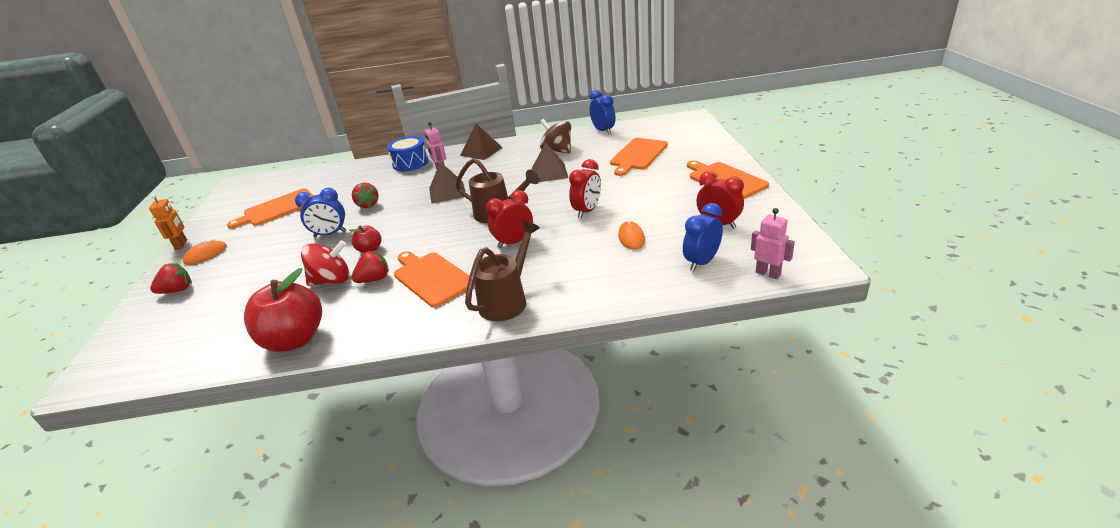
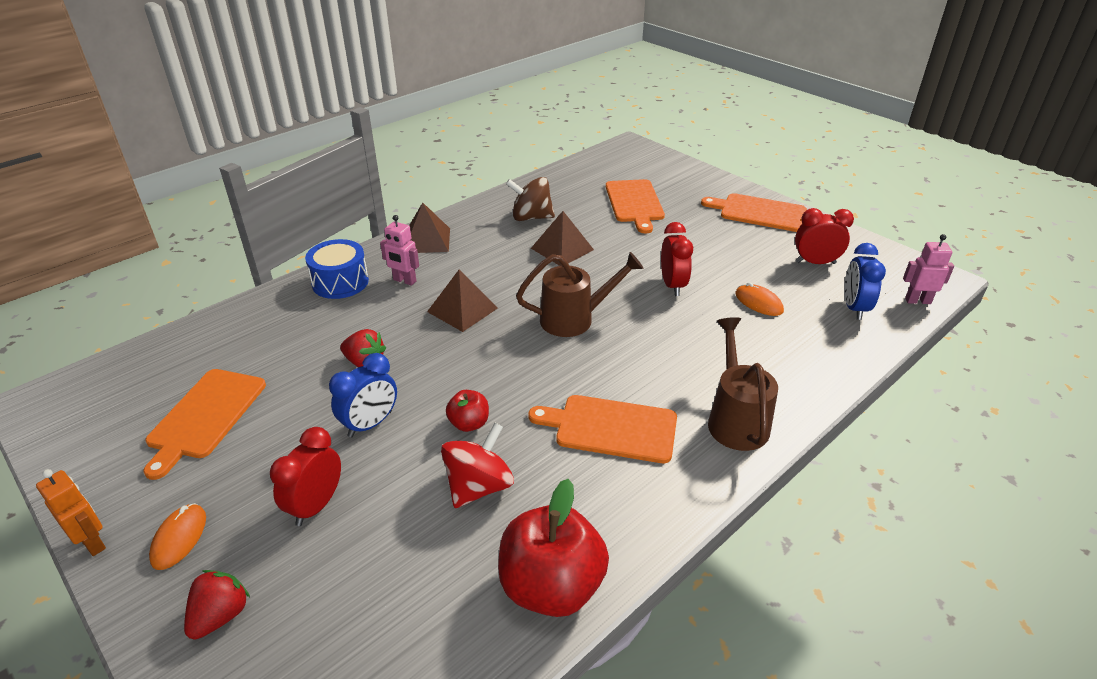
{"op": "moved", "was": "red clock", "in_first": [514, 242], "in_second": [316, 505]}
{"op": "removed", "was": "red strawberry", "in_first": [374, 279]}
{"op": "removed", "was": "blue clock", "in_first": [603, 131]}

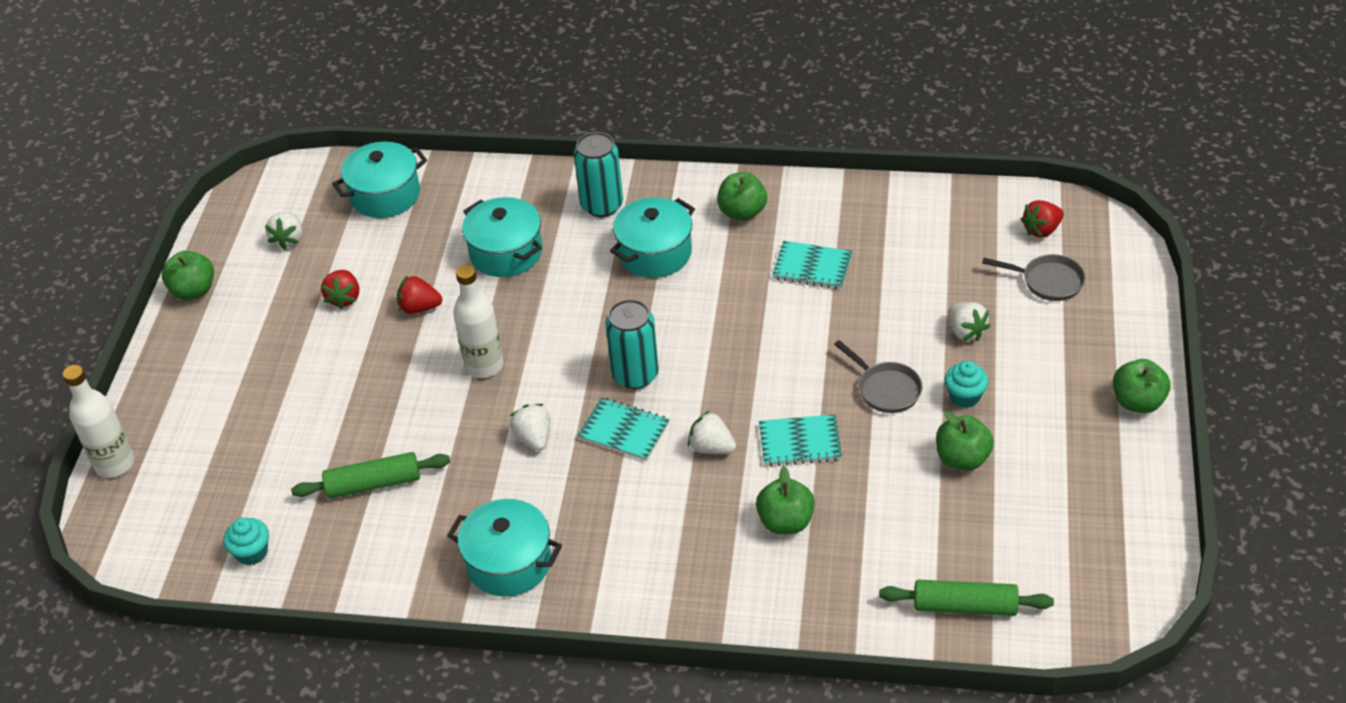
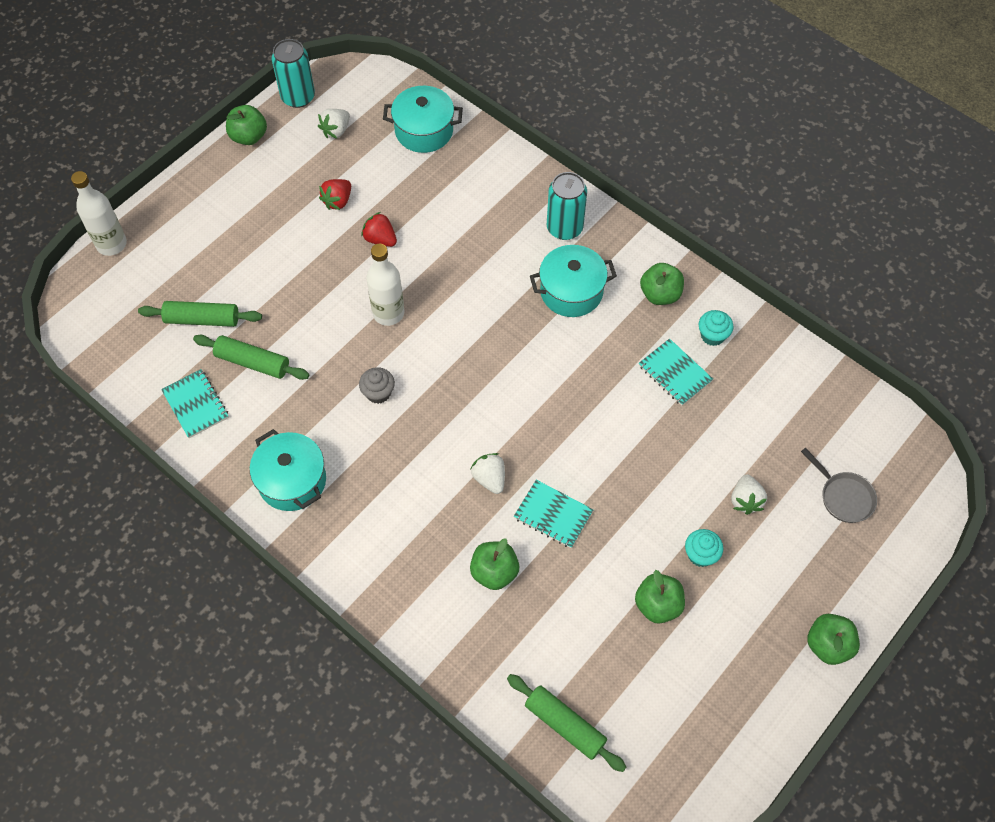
{"op": "added", "now": "green rolling pin", "in_second": [202, 319]}
{"op": "moved", "was": "turquoise notebook", "in_first": [624, 431], "in_second": [195, 405]}
{"op": "moved", "was": "turquoise can", "in_first": [635, 375], "in_second": [298, 97]}
{"op": "replaced", "was": "white strawberry", "now": "grey cupcake", "in_first": [534, 438], "in_second": [378, 393]}
{"op": "moved", "was": "turquoise cupcake", "in_first": [252, 552], "in_second": [712, 335]}
{"op": "removed", "was": "turquoise pot", "in_first": [506, 252]}
{"op": "removed", "was": "grey pan", "in_first": [886, 389]}
{"op": "removed", "was": "red strawberry", "in_first": [1041, 230]}

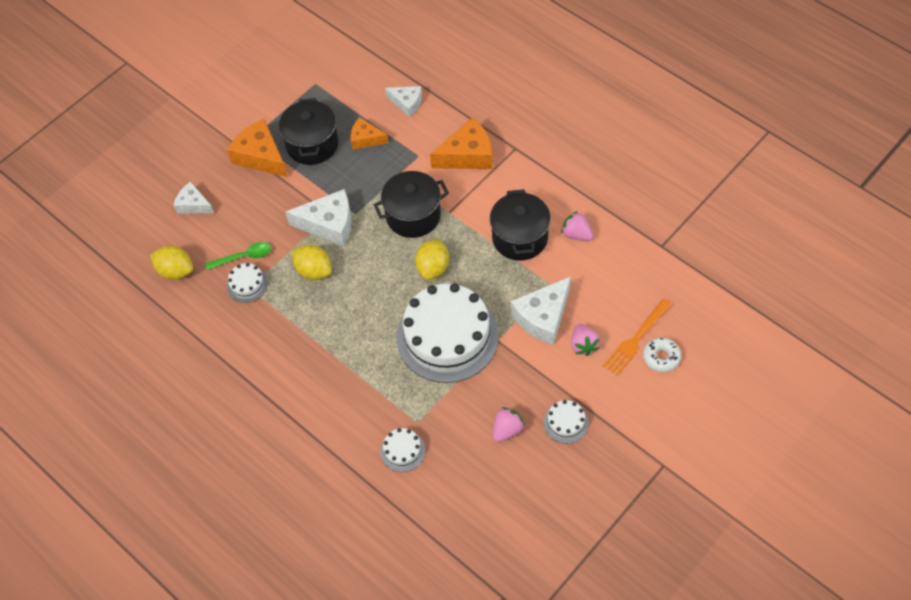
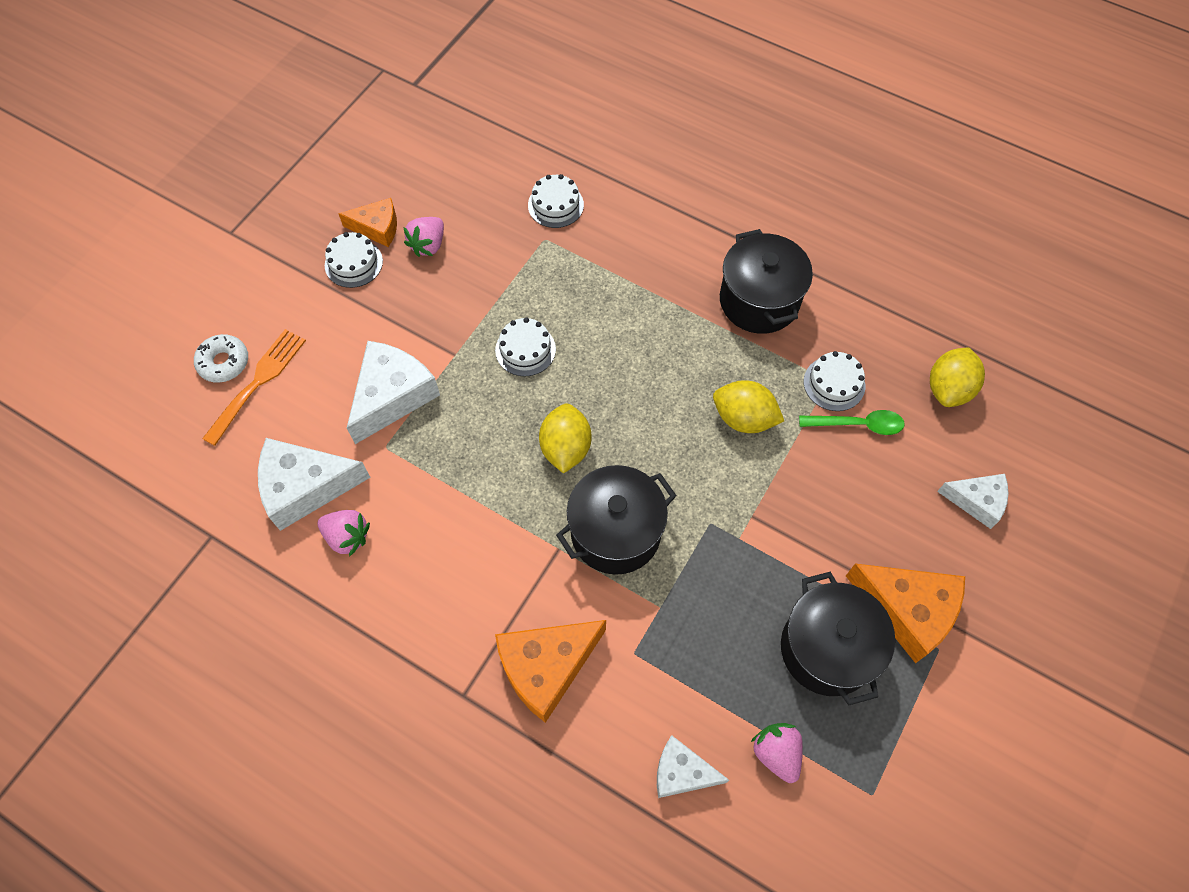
{"op": "moved", "was": "white cheese", "in_first": [329, 224], "in_second": [305, 487]}
{"op": "moved", "was": "orange cheese", "in_first": [366, 139], "in_second": [377, 228]}
{"op": "resized", "was": "white cake", "in_first": [447, 336], "in_second": [525, 349], "ratio": 0.42}
{"op": "moved", "was": "black pot", "in_first": [520, 238], "in_second": [759, 301]}
{"op": "moved", "was": "pink strawberry", "in_first": [583, 345], "in_second": [776, 753]}
{"op": "turned", "was": "green spoon", "in_first": [244, 257], "in_second": [857, 425], "clockwise": -150}
{"op": "turned", "was": "yellow lemon", "in_first": [176, 271], "in_second": [948, 389], "clockwise": -75}

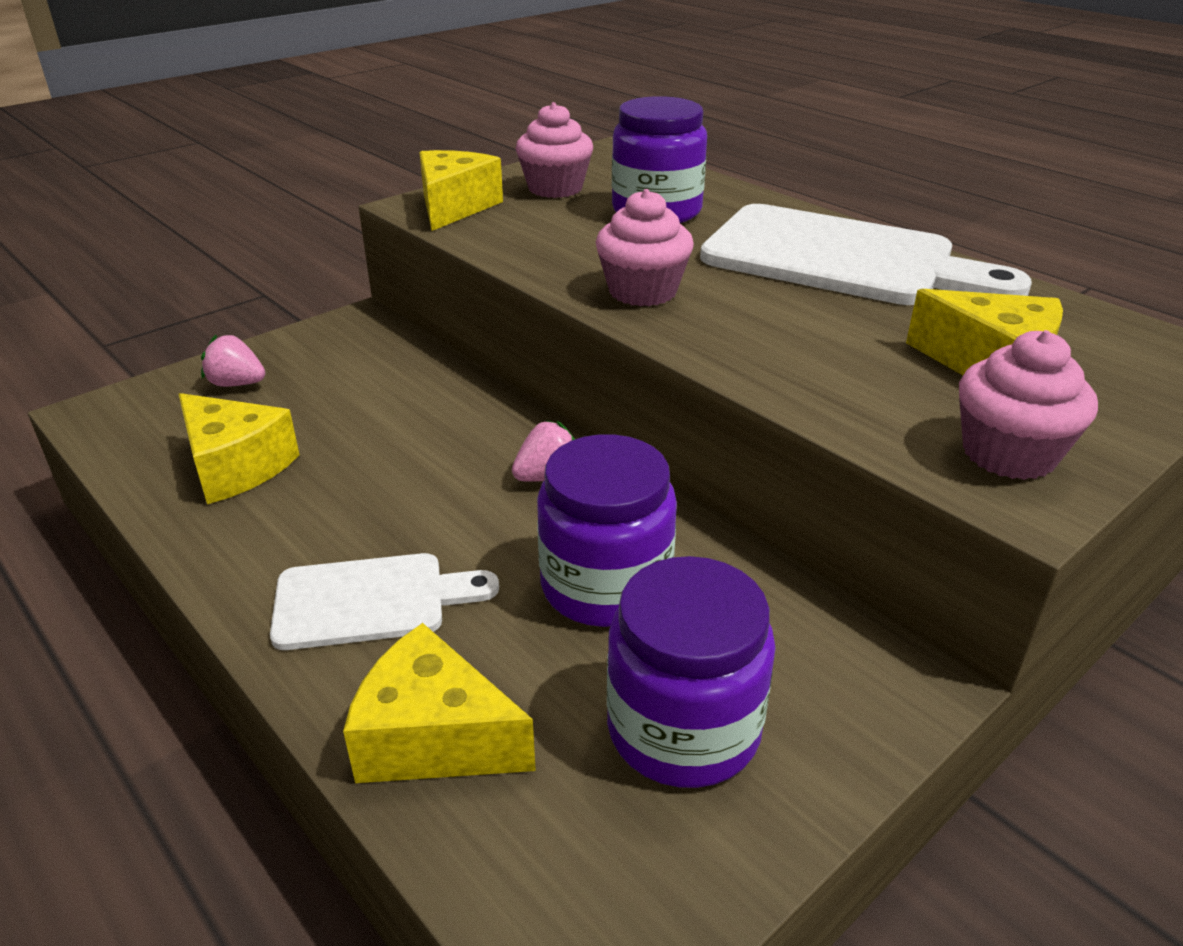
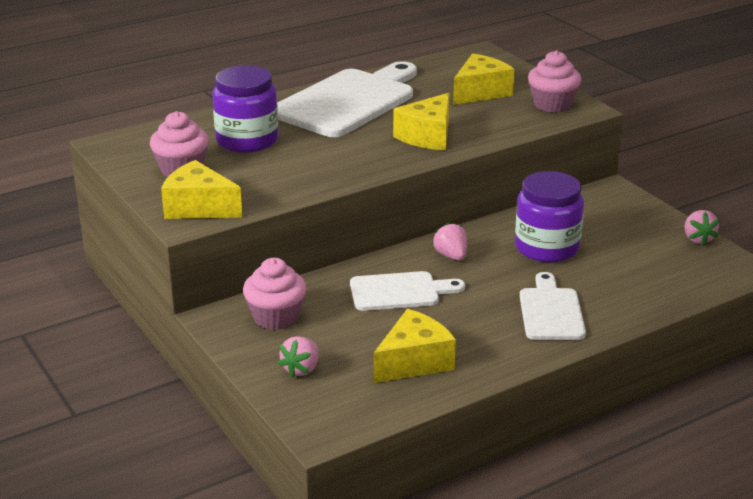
{"op": "moved", "was": "pink cupcake", "in_first": [642, 291], "in_second": [276, 317]}
{"op": "added", "now": "white cutting board", "in_second": [400, 292]}
{"op": "moved", "was": "yellow cheese", "in_first": [434, 738], "in_second": [427, 136]}
{"op": "added", "now": "pink strawberry", "in_second": [698, 239]}
{"op": "removed", "was": "purple jar", "in_first": [683, 729]}

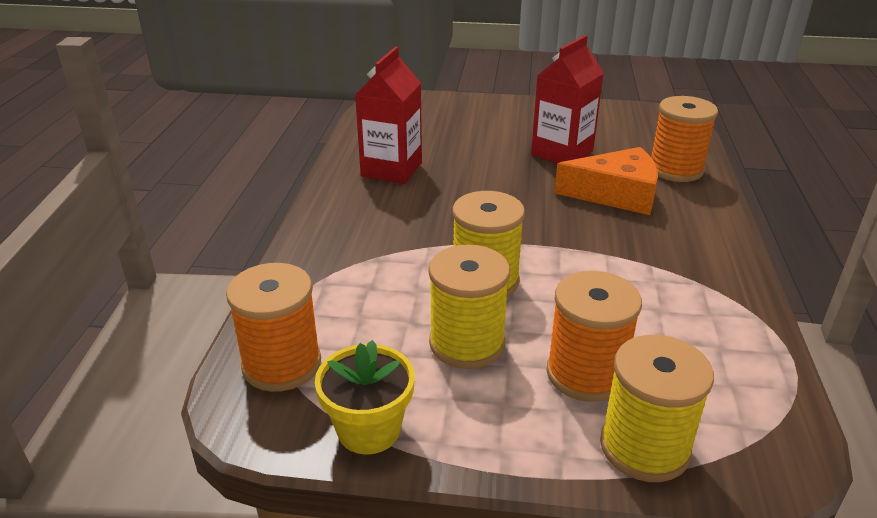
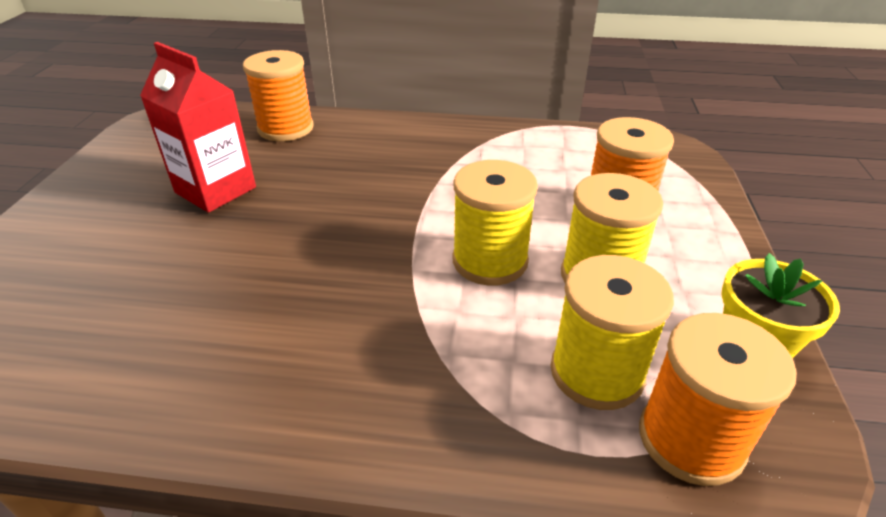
{"op": "moved", "was": "yellow spool", "in_first": [644, 447], "in_second": [596, 372]}
{"op": "removed", "was": "red carton", "in_first": [391, 169]}
{"op": "removed", "was": "orange cheese", "in_first": [616, 194]}

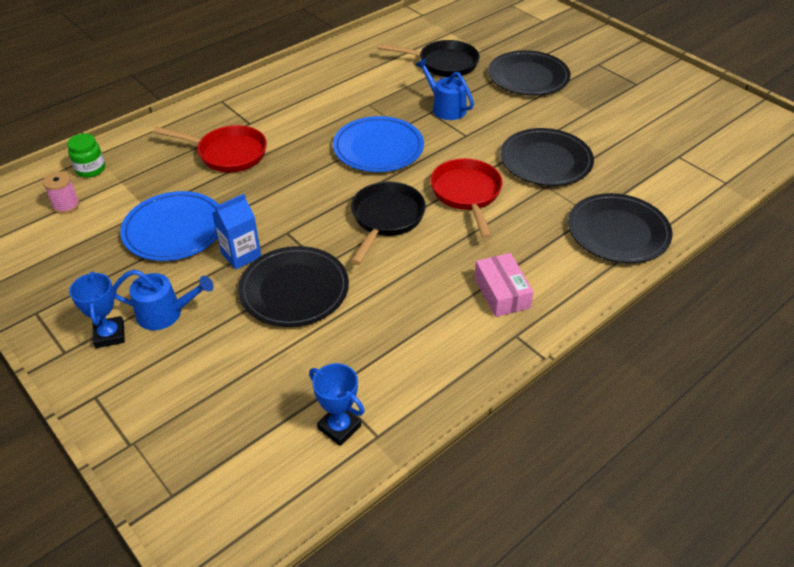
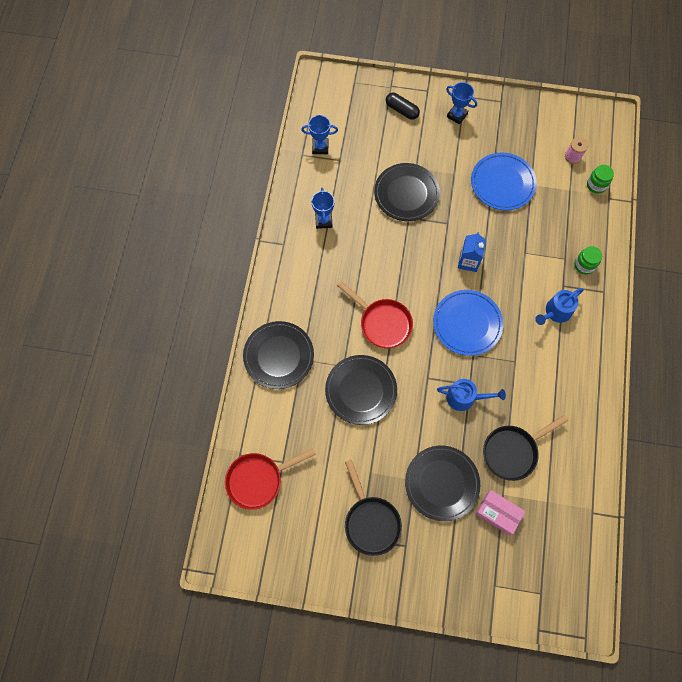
{"op": "moved", "was": "red pan", "in_first": [227, 154], "in_second": [258, 480]}
{"op": "added", "now": "blue trophy", "in_second": [323, 221]}
{"op": "moved", "was": "black pan", "in_first": [386, 219], "in_second": [370, 521]}
{"op": "added", "now": "black capsule", "in_second": [402, 110]}
{"op": "moved", "was": "blue carton", "in_first": [241, 255], "in_second": [468, 261]}
{"op": "moved", "was": "pink box", "in_first": [501, 292], "in_second": [498, 513]}
{"op": "moved", "was": "blue watering can", "in_first": [165, 313], "in_second": [556, 312]}
{"op": "added", "now": "green jar", "in_second": [584, 265]}

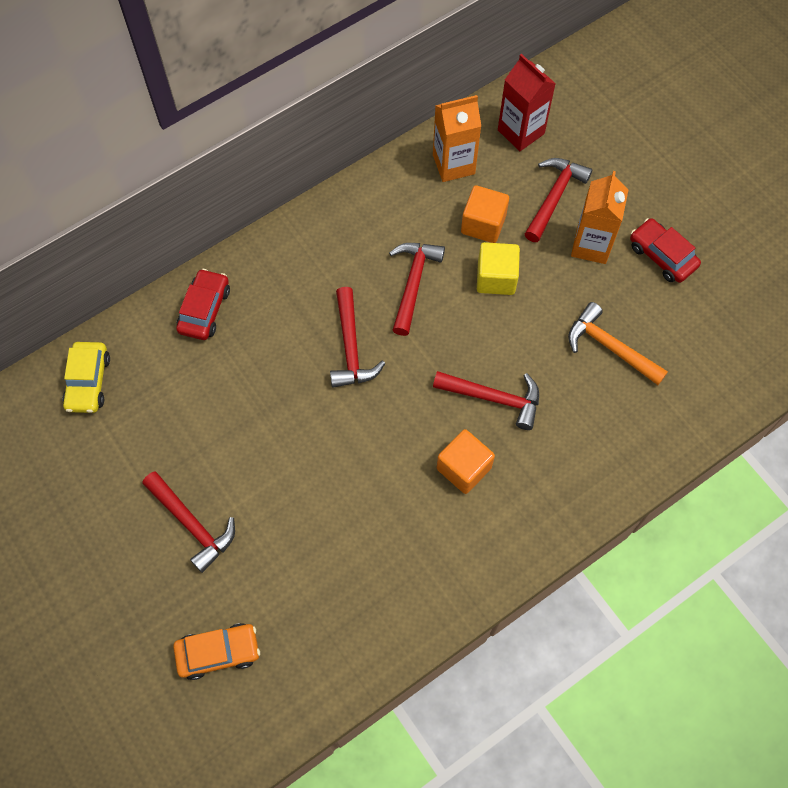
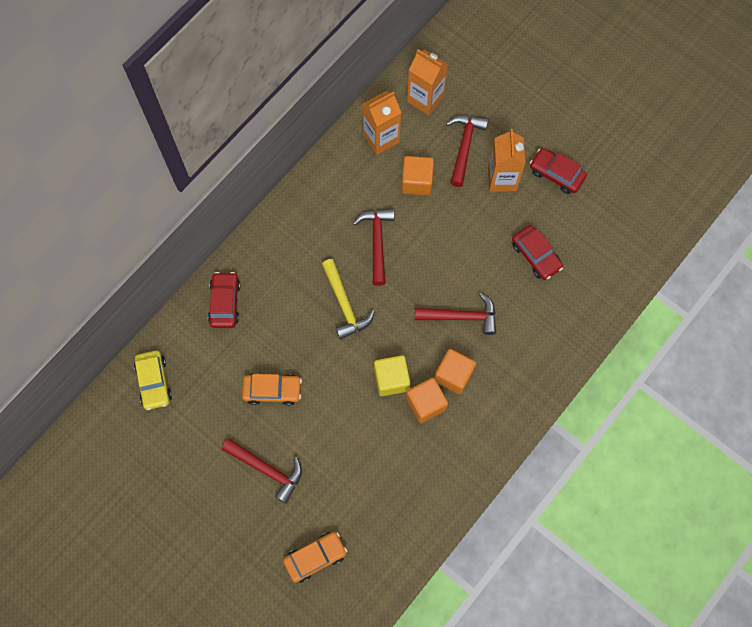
{"op": "added", "now": "orange car", "in_second": [272, 390]}
{"op": "recoloured", "was": "red hammer", "now": "yellow hammer", "in_first": [351, 347], "in_second": [344, 304]}
{"op": "moved", "was": "yellow cube", "in_first": [496, 278], "in_second": [391, 379]}
{"op": "added", "now": "orange cube", "in_second": [426, 403]}
{"op": "recoloured", "was": "red carton", "now": "orange carton", "in_first": [521, 132], "in_second": [425, 99]}
{"op": "replaced", "was": "orange hammer", "now": "red car", "in_first": [610, 347], "in_second": [536, 255]}

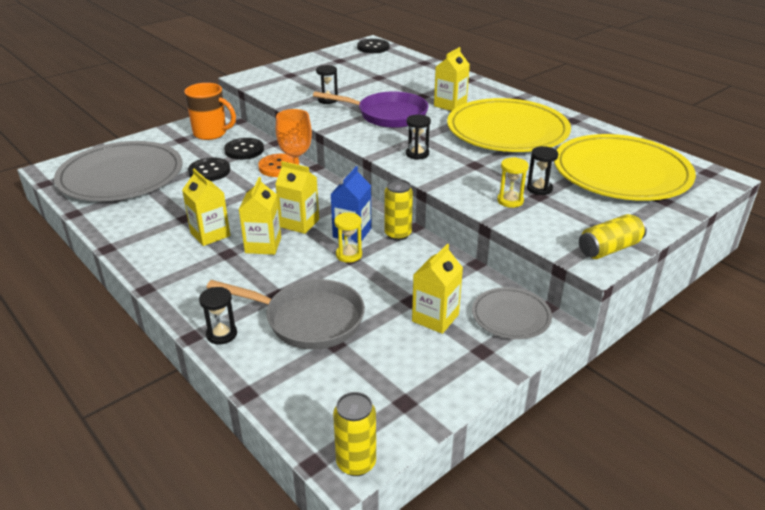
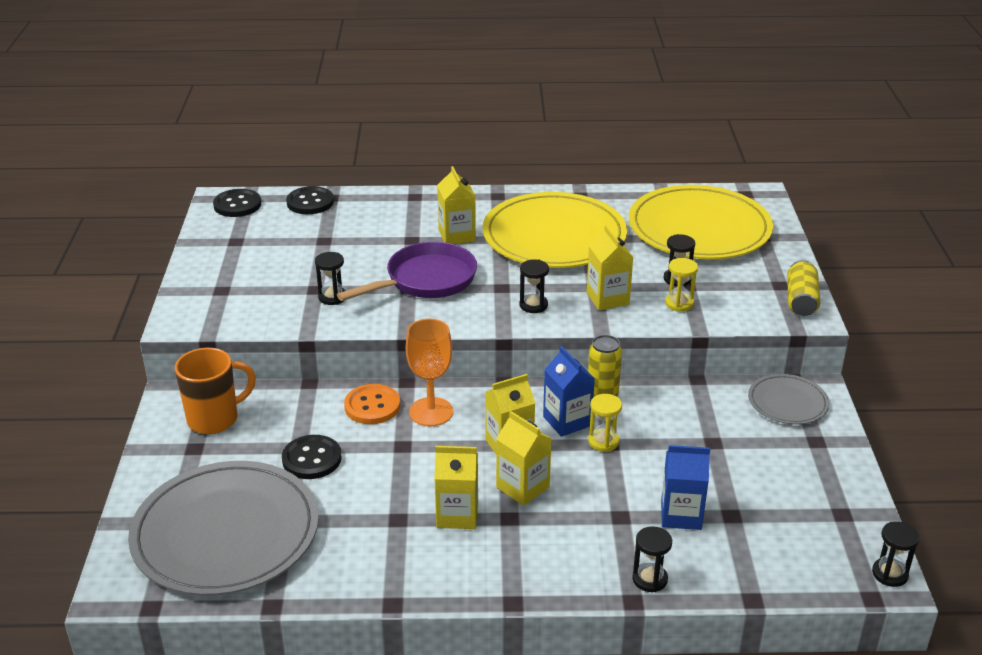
{"op": "moved", "was": "black button", "in_first": [244, 150], "in_second": [310, 202]}
{"op": "moved", "was": "yellow carton", "in_first": [435, 318], "in_second": [607, 298]}
{"op": "replaced", "was": "grey pan", "now": "blue carton", "in_first": [308, 319], "in_second": [681, 515]}
{"op": "replaced", "was": "yellow can", "now": "black hourglass", "in_first": [356, 463], "in_second": [890, 574]}

